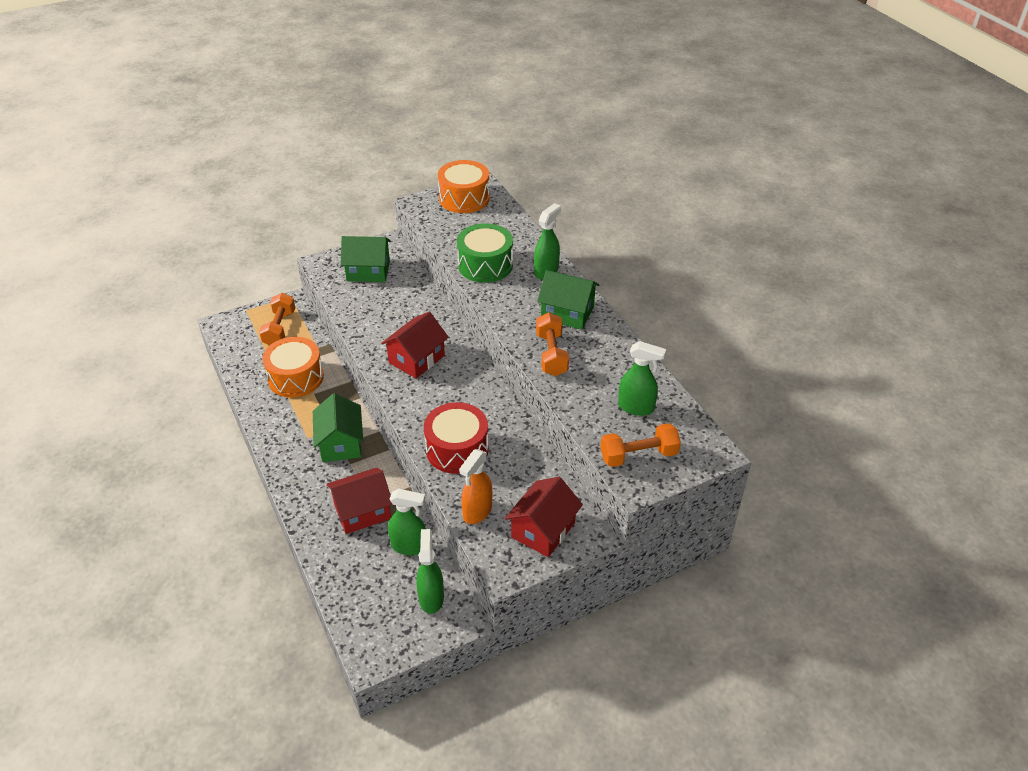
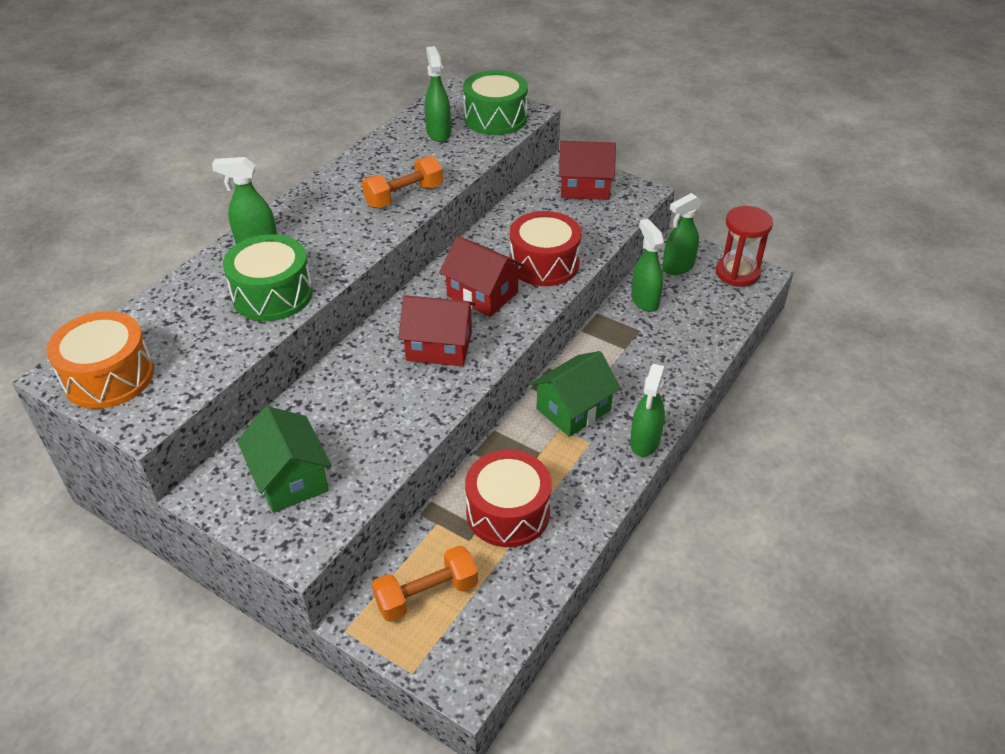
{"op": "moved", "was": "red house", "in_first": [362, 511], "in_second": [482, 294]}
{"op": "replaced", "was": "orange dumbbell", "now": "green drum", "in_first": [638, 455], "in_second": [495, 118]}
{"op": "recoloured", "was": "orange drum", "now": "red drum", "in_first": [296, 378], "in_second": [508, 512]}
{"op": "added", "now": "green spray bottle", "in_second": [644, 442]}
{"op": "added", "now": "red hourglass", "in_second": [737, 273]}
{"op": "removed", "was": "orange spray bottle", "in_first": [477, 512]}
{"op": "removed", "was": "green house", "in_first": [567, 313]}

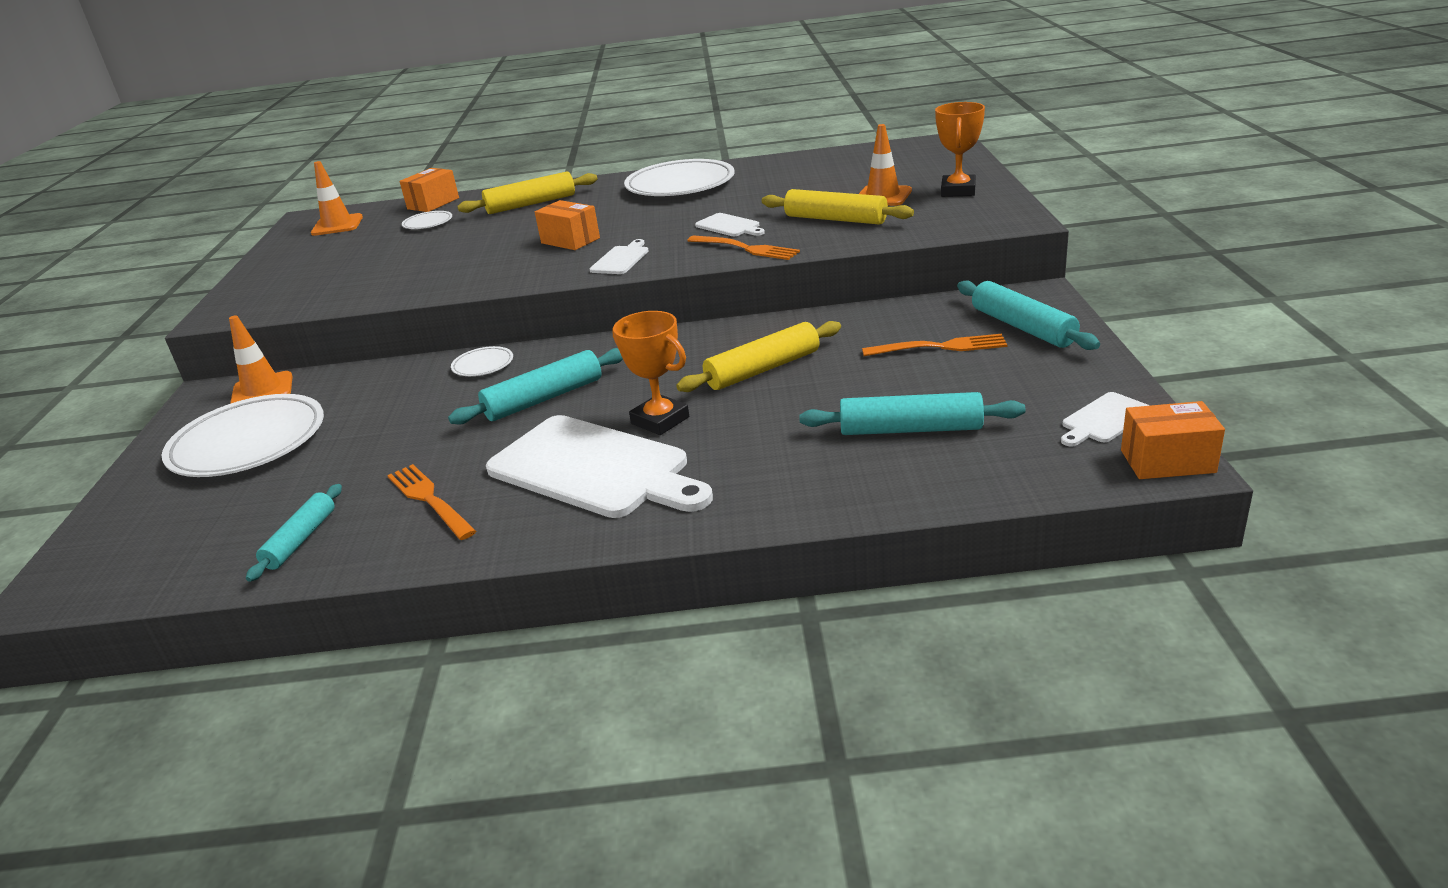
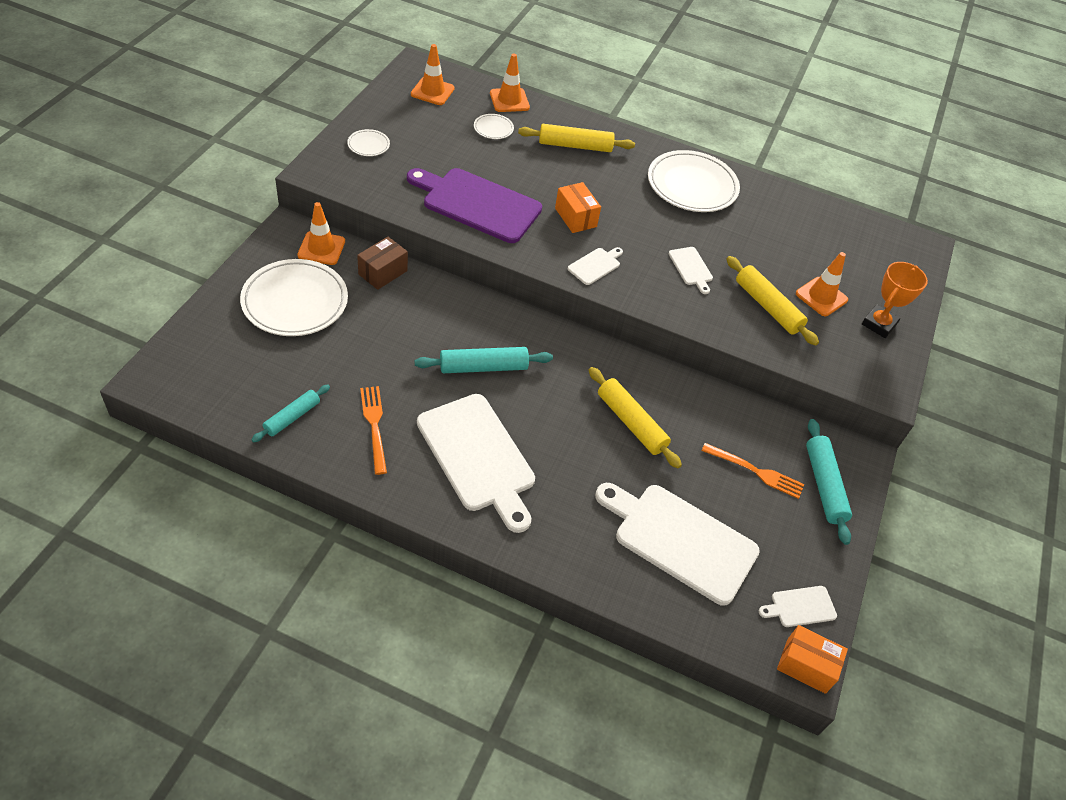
{"op": "moved", "was": "white plate", "in_first": [483, 365], "in_second": [368, 145]}
{"op": "added", "now": "brown box", "in_second": [383, 272]}
{"op": "added", "now": "purple cutting board", "in_second": [477, 204]}
{"op": "replaced", "was": "orange box", "now": "orange traffic cone", "in_first": [433, 203], "in_second": [509, 100]}
{"op": "turned", "was": "yellow rolling pin", "in_first": [763, 369], "in_second": [631, 423], "clockwise": 60}
{"op": "replaced", "was": "turquoise rolling pin", "now": "white cutting board", "in_first": [910, 429], "in_second": [680, 540]}
{"op": "removed", "was": "orange trophy", "in_first": [660, 420]}
{"op": "removed", "was": "orange fork", "in_first": [745, 248]}

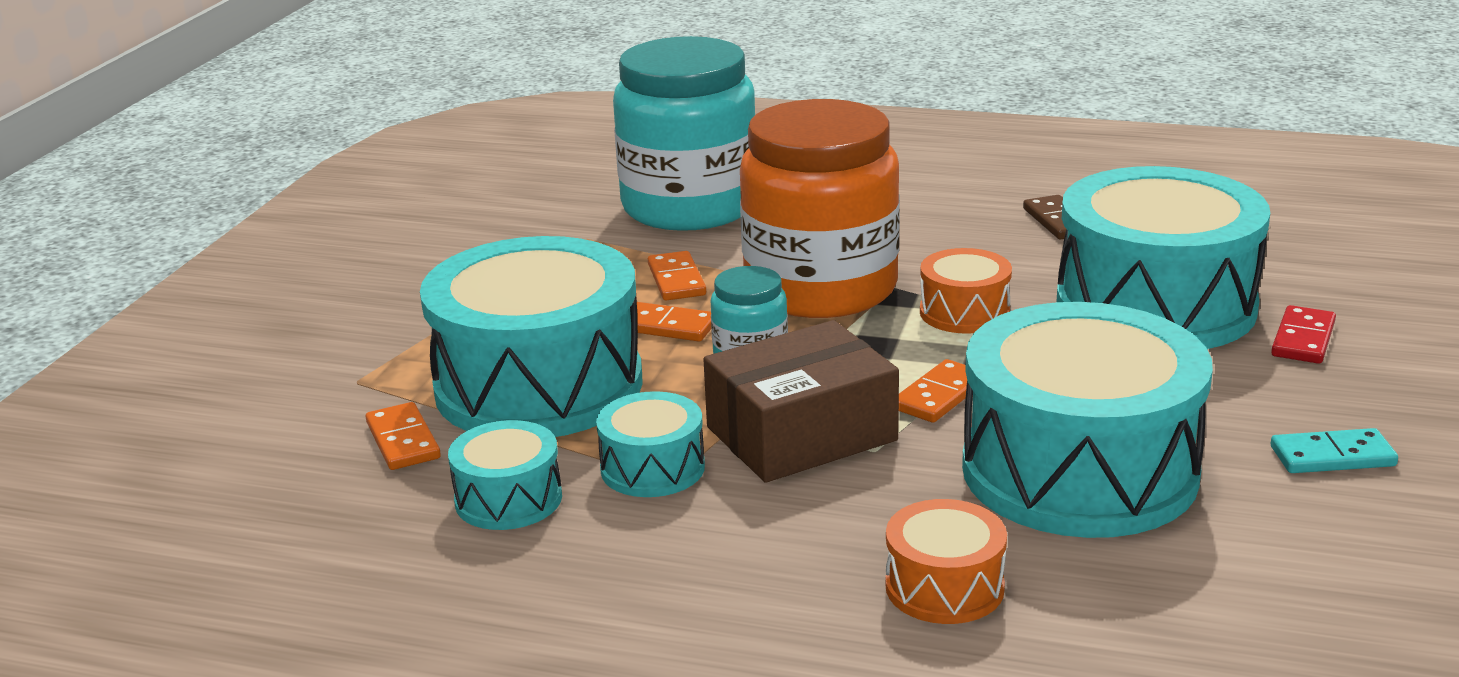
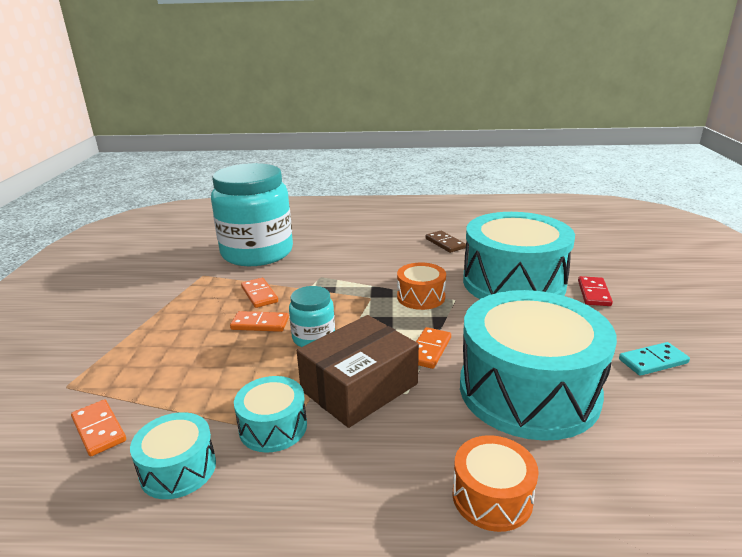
{"op": "removed", "was": "turquoise drum", "in_first": [539, 385]}
{"op": "removed", "was": "orange jar", "in_first": [821, 288]}

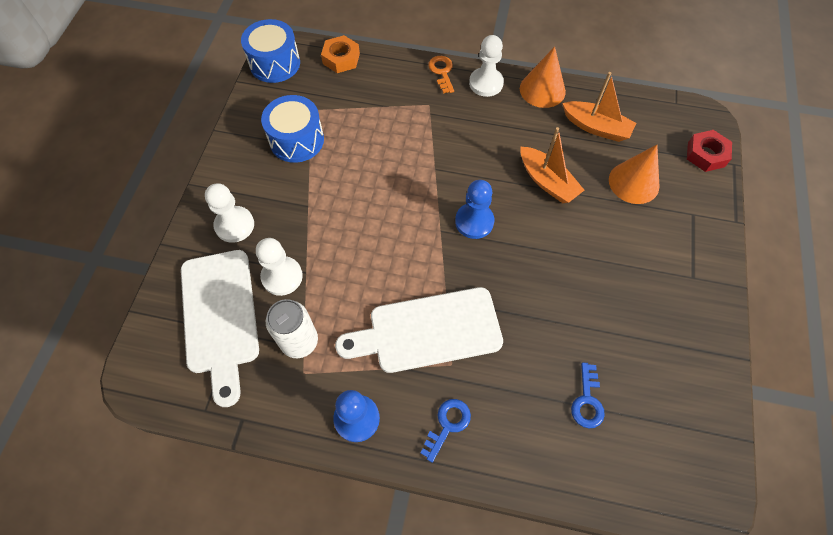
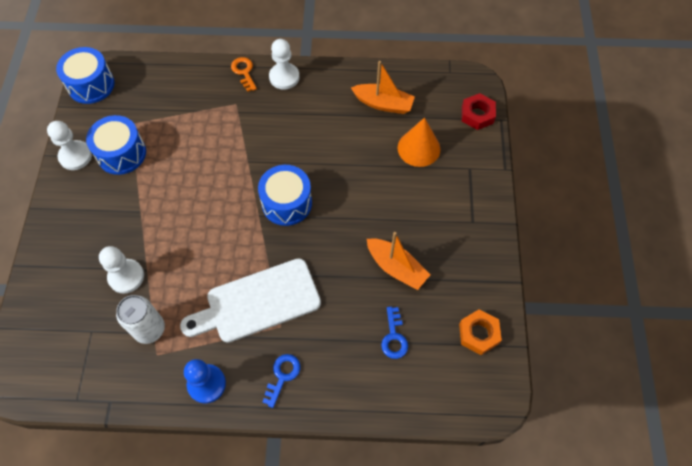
{"op": "moved", "was": "white pawn", "in_first": [234, 225], "in_second": [75, 156]}
{"op": "replaced", "was": "blue pawn", "now": "blue drum", "in_first": [474, 222], "in_second": [287, 203]}
{"op": "moved", "was": "orange boat", "in_first": [547, 182], "in_second": [396, 267]}
{"op": "moved", "was": "orange nut", "in_first": [341, 59], "in_second": [478, 334]}
{"op": "removed", "was": "white cutting board", "in_first": [220, 316]}
{"op": "removed", "was": "orange cone", "in_first": [542, 90]}

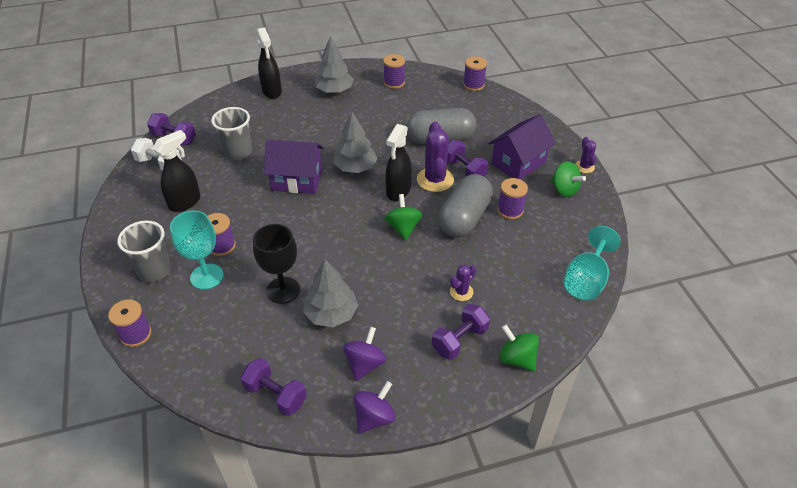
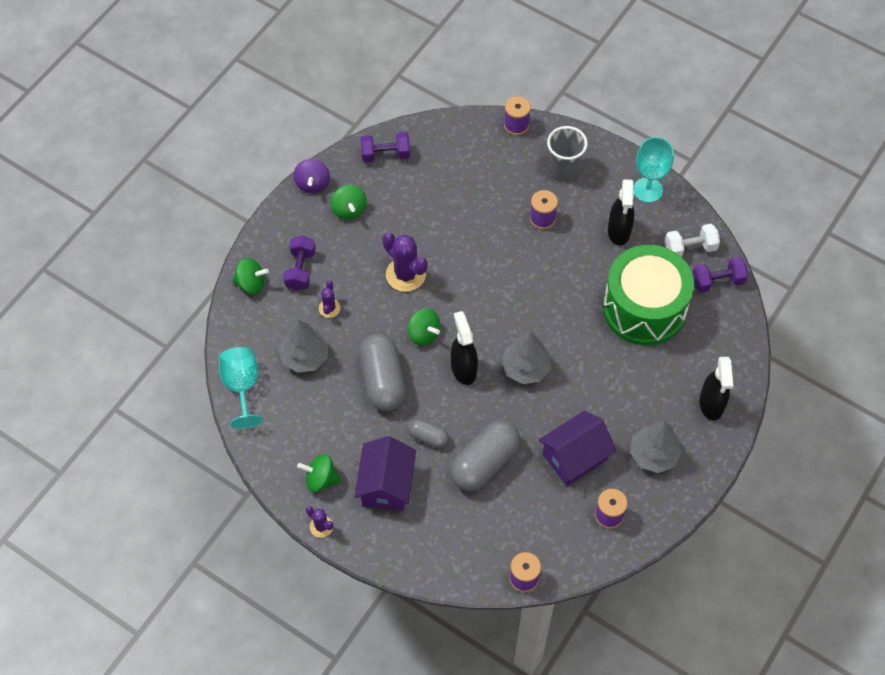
{"op": "moved", "was": "grey tree", "in_first": [331, 314], "in_second": [305, 356]}
{"op": "recoloured", "was": "purple spinning top", "now": "green spinning top", "in_first": [365, 364], "in_second": [349, 210]}
{"op": "moved", "was": "purple cactus", "in_first": [435, 179], "in_second": [405, 274]}
{"op": "replaced", "was": "purple dumbbell", "now": "grey capsule", "in_first": [464, 170], "in_second": [428, 437]}
{"op": "moved", "was": "purple house", "in_first": [297, 180], "in_second": [574, 457]}
{"op": "replaced", "was": "grey cup", "now": "green drum", "in_first": [238, 152], "in_second": [644, 308]}
{"op": "moved", "was": "turquoise goblet", "in_first": [207, 276], "in_second": [647, 190]}
{"op": "turned", "was": "black spray bottle", "in_first": [272, 91], "in_second": [711, 404], "clockwise": -120}
{"op": "removed", "was": "black goblet", "in_first": [283, 290]}
{"op": "removed", "was": "purple spool", "in_first": [510, 210]}

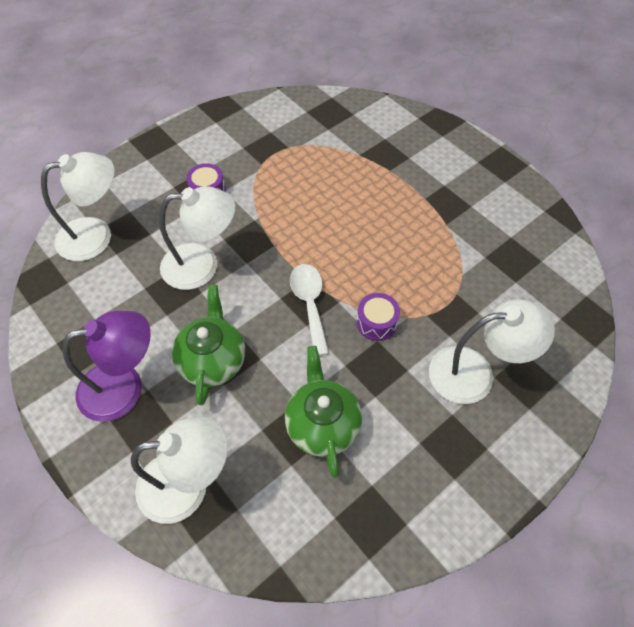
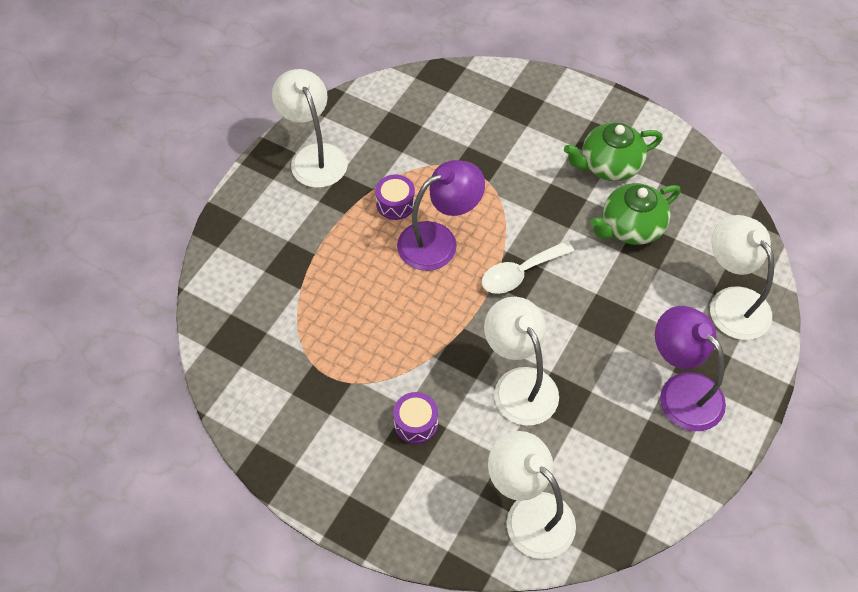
{"op": "moved", "was": "white lamp", "in_first": [475, 373], "in_second": [314, 156]}
{"op": "moved", "was": "purple drum", "in_first": [376, 323], "in_second": [395, 204]}
{"op": "added", "now": "purple lamp", "in_second": [439, 241]}
{"op": "moved", "was": "green teapot", "in_first": [212, 360], "in_second": [609, 166]}

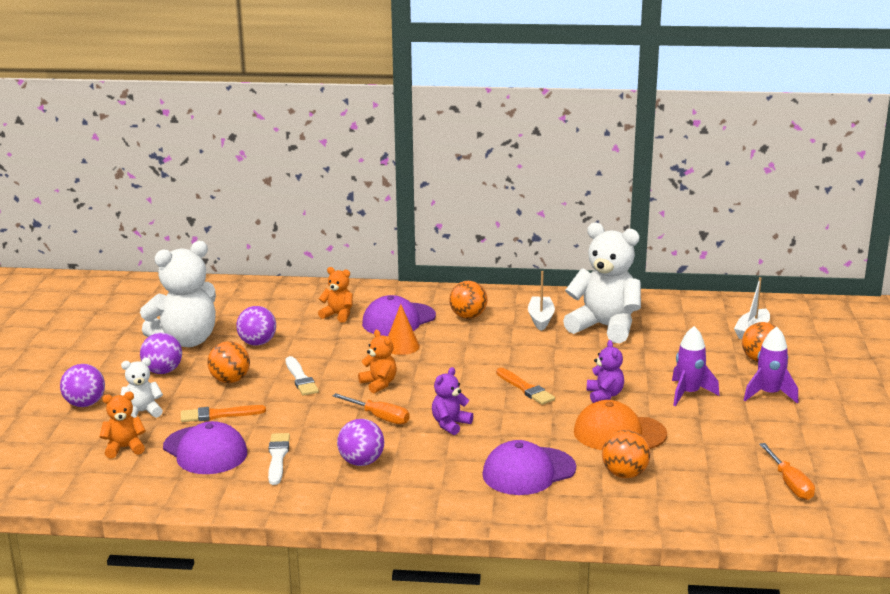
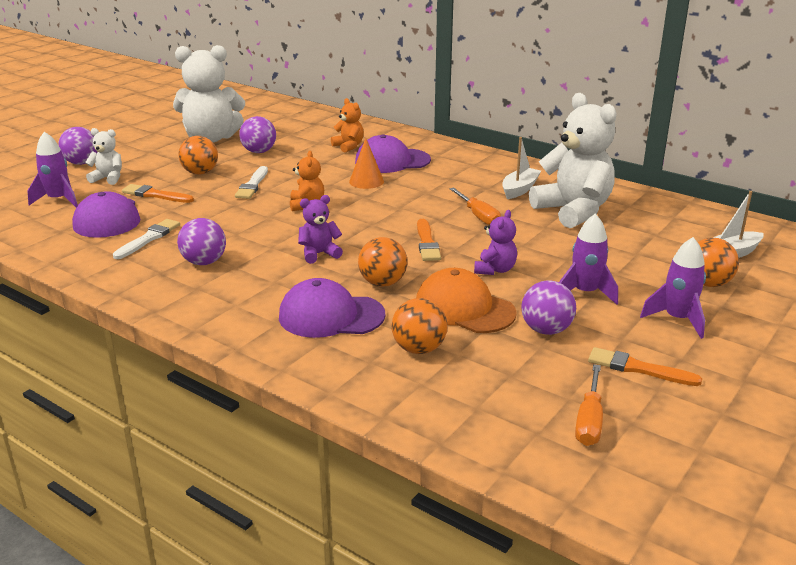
{"op": "replaced", "was": "orange teddy bear", "now": "purple rocket", "in_first": [124, 448], "in_second": [58, 200]}
{"op": "moved", "was": "orange ball", "in_first": [468, 316], "in_second": [383, 283]}
{"op": "moved", "was": "orange screwdriver", "in_first": [379, 417], "in_second": [478, 216]}
{"op": "moved", "was": "purple ball", "in_first": [163, 371], "in_second": [546, 330]}
{"op": "added", "now": "orange brush", "in_second": [638, 368]}

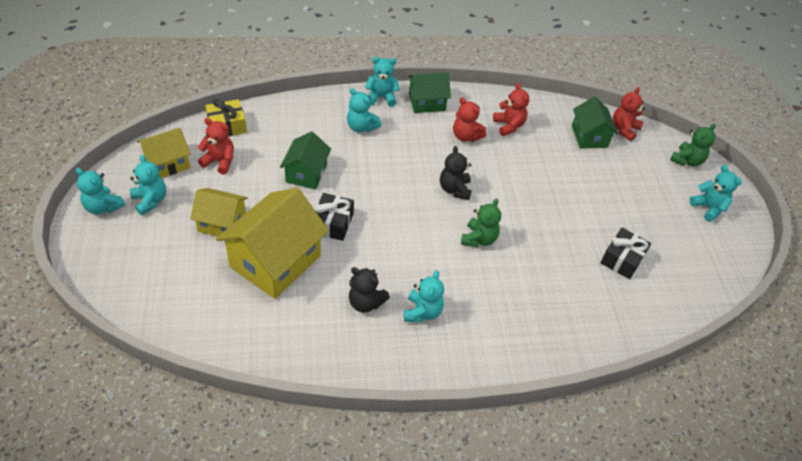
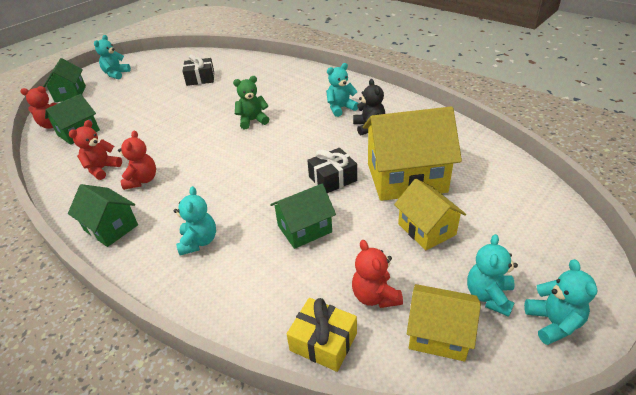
{"op": "replaced", "was": "green teddy bear", "now": "green house", "in_first": [687, 160], "in_second": [70, 94]}
{"op": "removed", "was": "turquoise teddy bear", "in_first": [381, 97]}
{"op": "removed", "was": "black teddy bear", "in_first": [454, 189]}

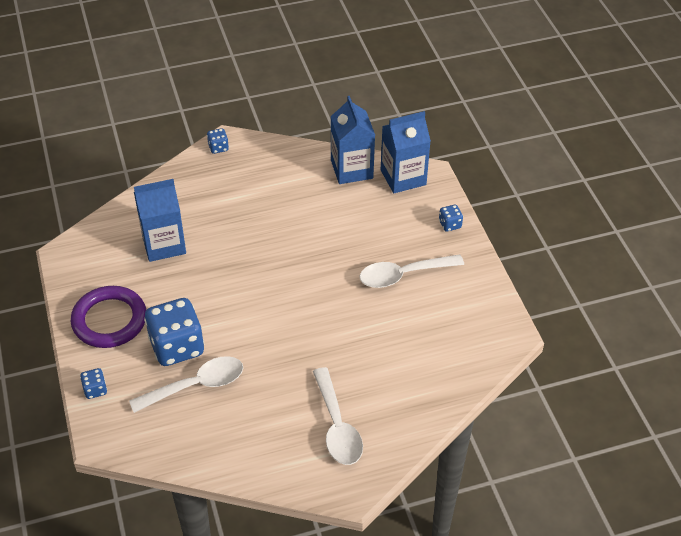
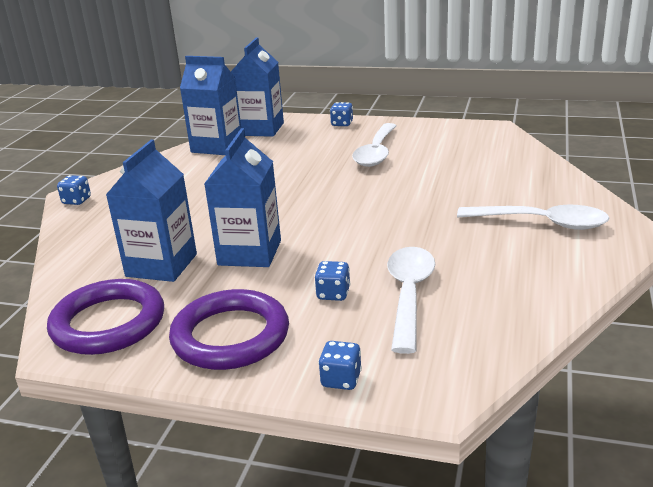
{"op": "added", "now": "purple ring", "in_second": [108, 323]}
{"op": "added", "now": "blue carton", "in_second": [249, 253]}
{"op": "resized", "was": "blue dice", "in_first": [177, 347], "in_second": [333, 294], "ratio": 0.44}

